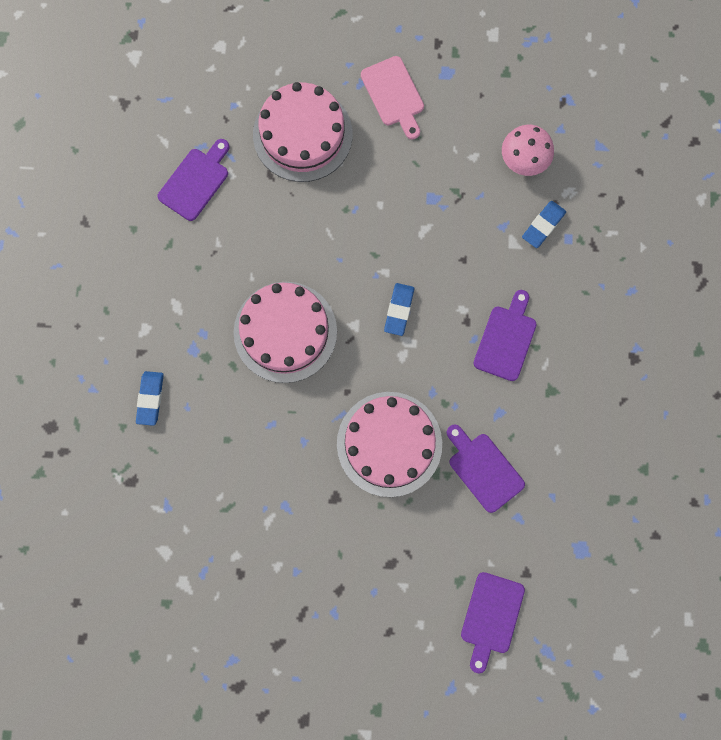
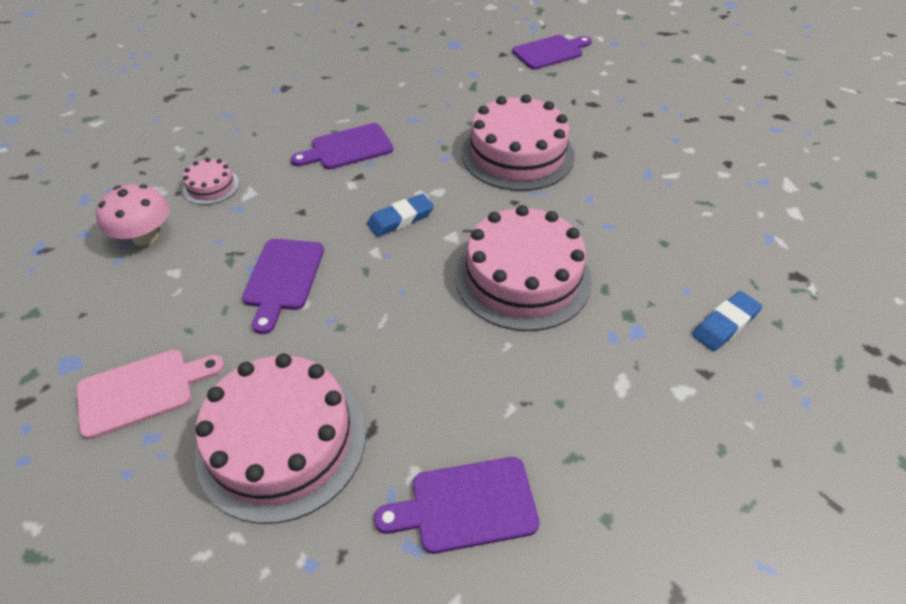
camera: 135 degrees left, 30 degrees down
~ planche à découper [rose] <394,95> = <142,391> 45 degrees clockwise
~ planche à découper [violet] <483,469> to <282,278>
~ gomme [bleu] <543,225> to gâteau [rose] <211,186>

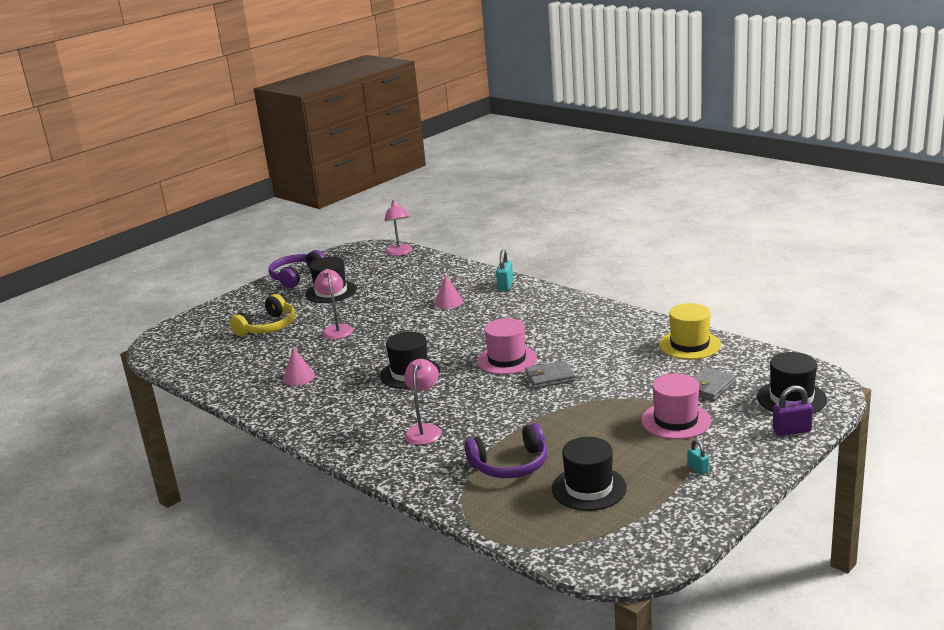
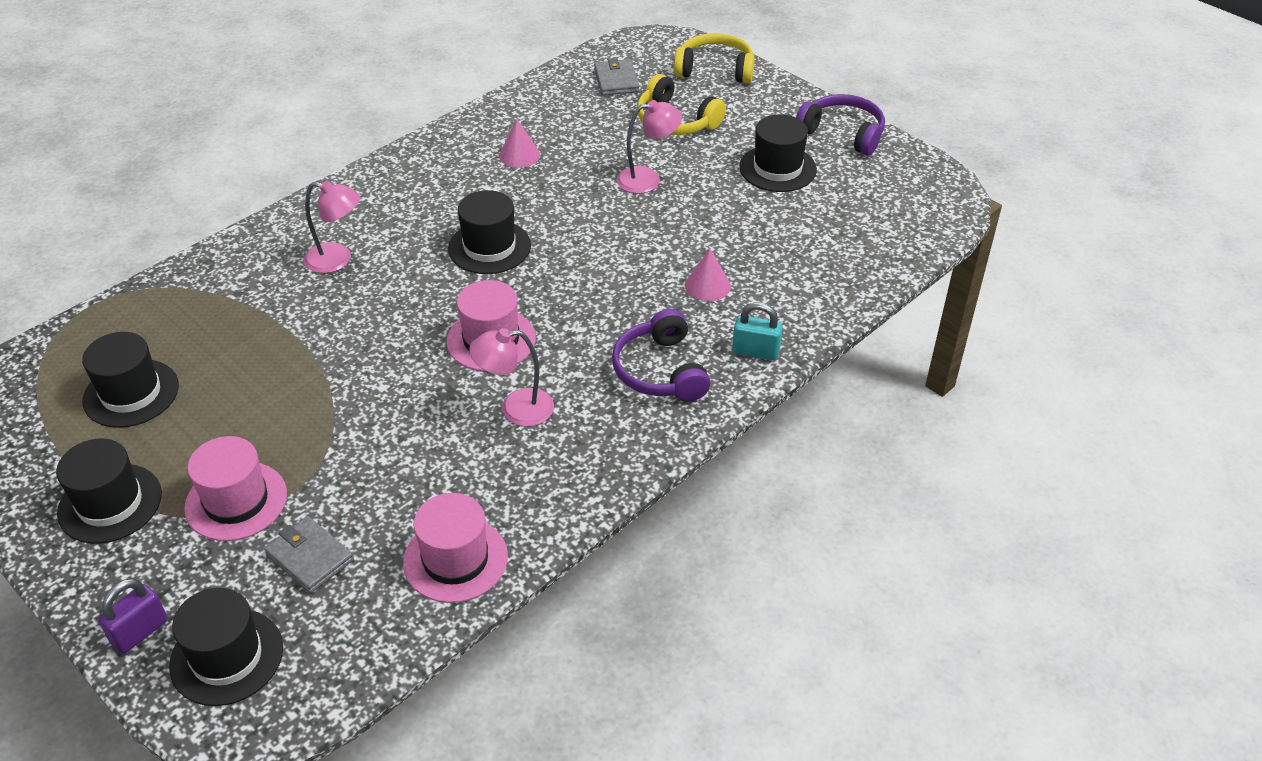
camera: 90 degrees right, 20 degrees up
~ lampe [rose] <400,253> to <516,409>
~ casque audio [violet] <510,465> to <660,371>
~ portefeuille [gris] <550,377> to <616,80>
~ chapeau [jaune] <689,345> to chapeau [rose] <455,559>
~ cadenas [turquoise] <698,468> to chapeau [noir] <110,503>
~ cadenas [violet] <791,430> = <140,632> 45 degrees clockwise
+ casque audio [jaune] <715,69>

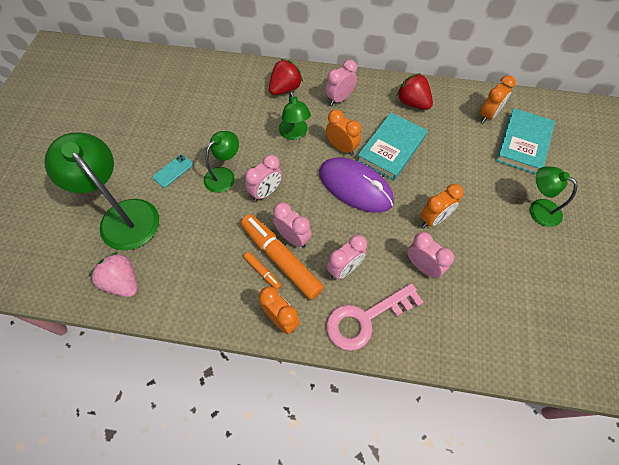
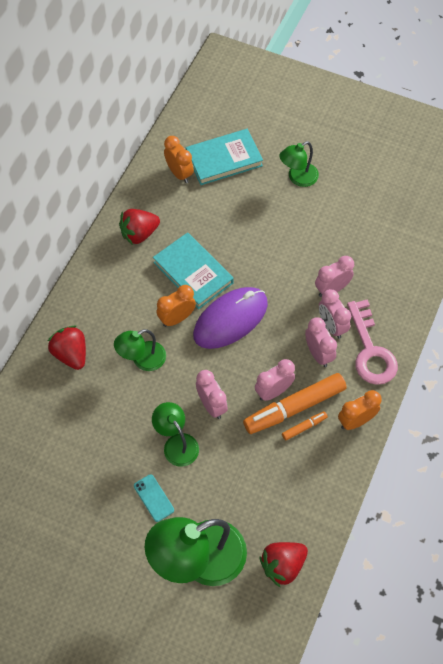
camera: 75 degrees left, 0 degrees up
~ fraise [rose] <123,282> to fraise [rouge] <282,565>
~ lampe [vert] <294,134> = <142,359> 150 degrees clockwise
~ réveil [rose] <340,99> to <331,326>
- réveil [orange] <434,219>
~ livre [turquoise] <523,144> = <224,159> 60 degrees counterclockwise

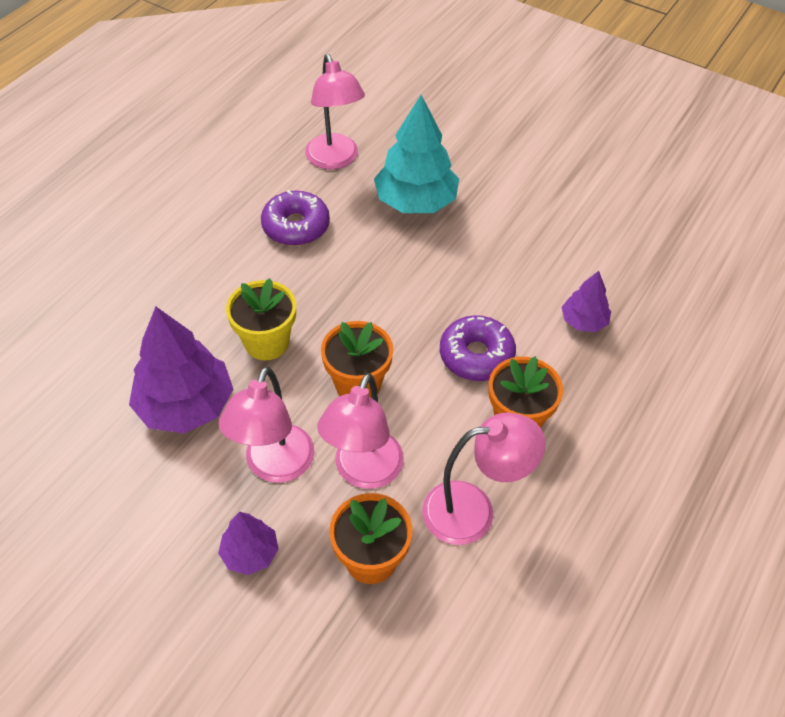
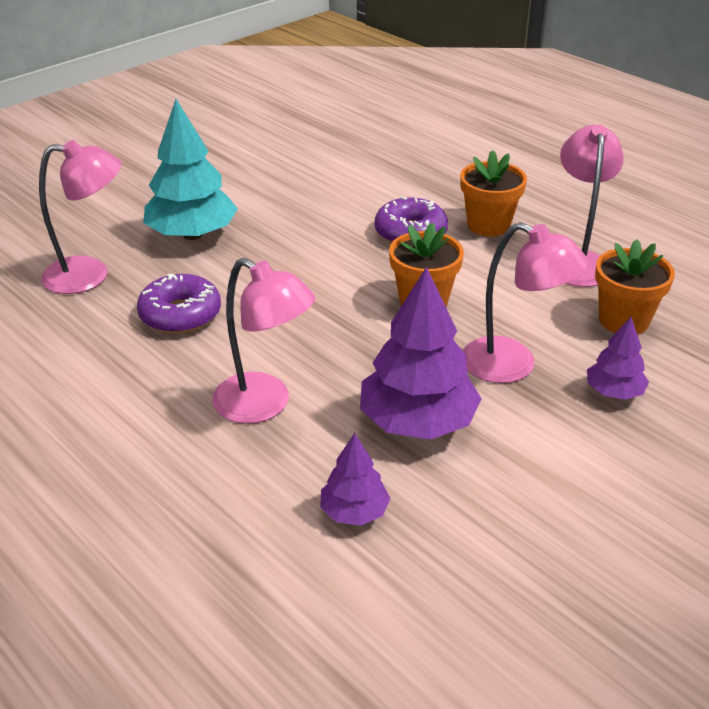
camera: 75 degrees left, 15 degrees down
- pot de fleurs [jaune] <266,342>
~ lampe [rose] <363,472> to <264,405>
~ arbre [violet] <583,321> to <354,512>

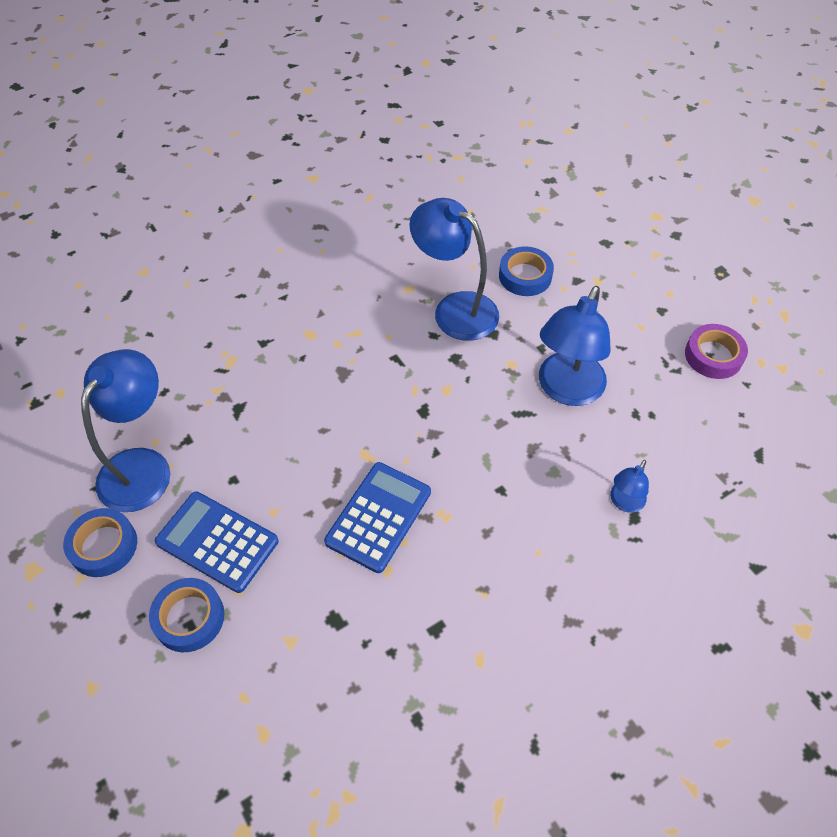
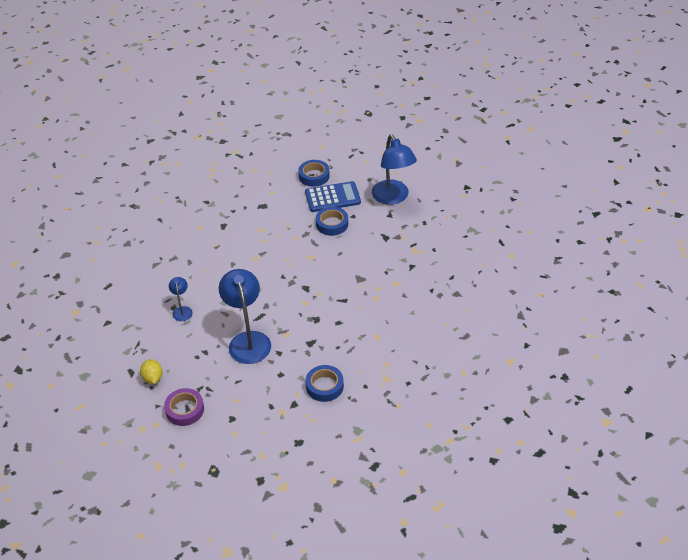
camera: 140 degrees right, 10 degrees down
~ ruban adhésif [bleu] <103,546> to <332,224>
- calculatrice [bleu] <378,517>
- lampe [bleu] <454,309>
+ citron [jaune] <153,378>

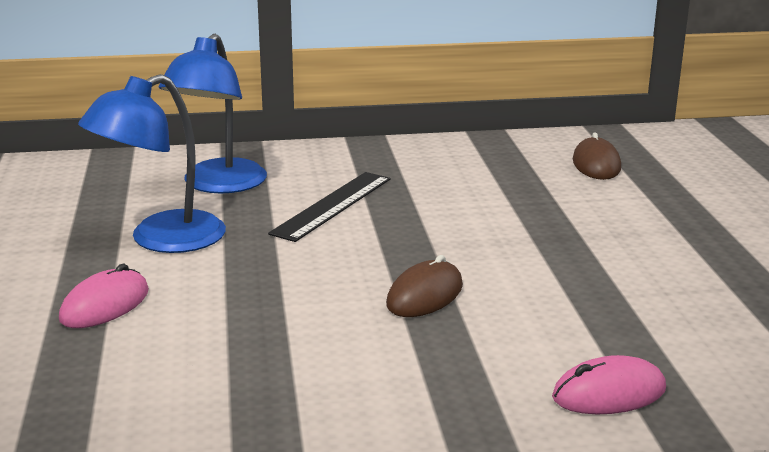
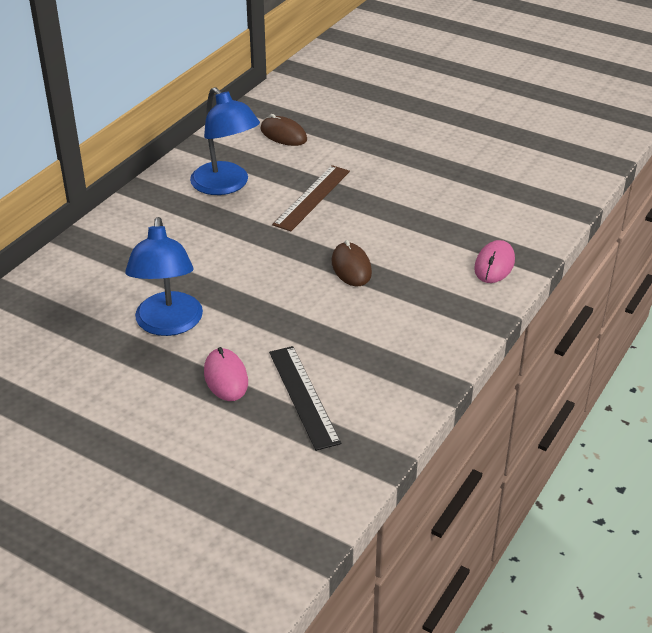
camera: 50 degrees left, 15 degrees up
~ lampe [bleu] <218,185> to <226,185>
~ règle [noir] <332,205> to <303,396>
+ règle [marron] <312,197>

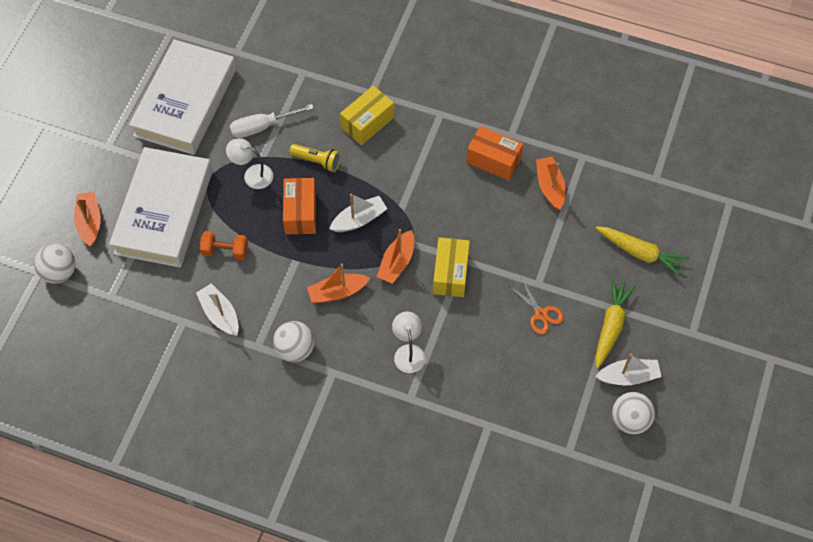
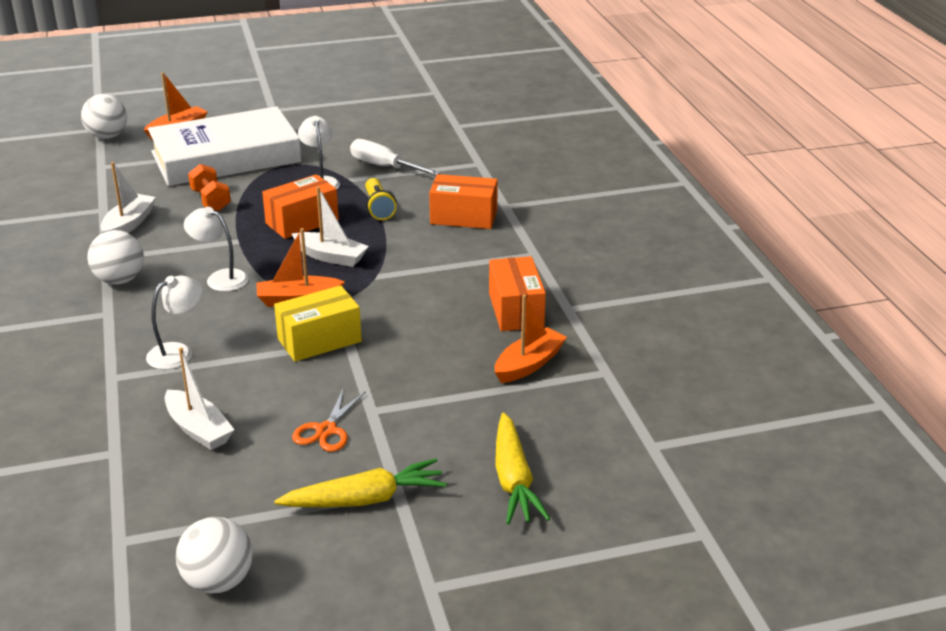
camera: 55 degrees right, 30 degrees down
- livre [blanc] <185,102>
~ bateau [orange] <337,292> to lampe [blanc] <220,278>
~ boîte [jaune] <367,122> to boîte [orange] <463,217>
~ bateau [blanc] <628,376> to <198,429>

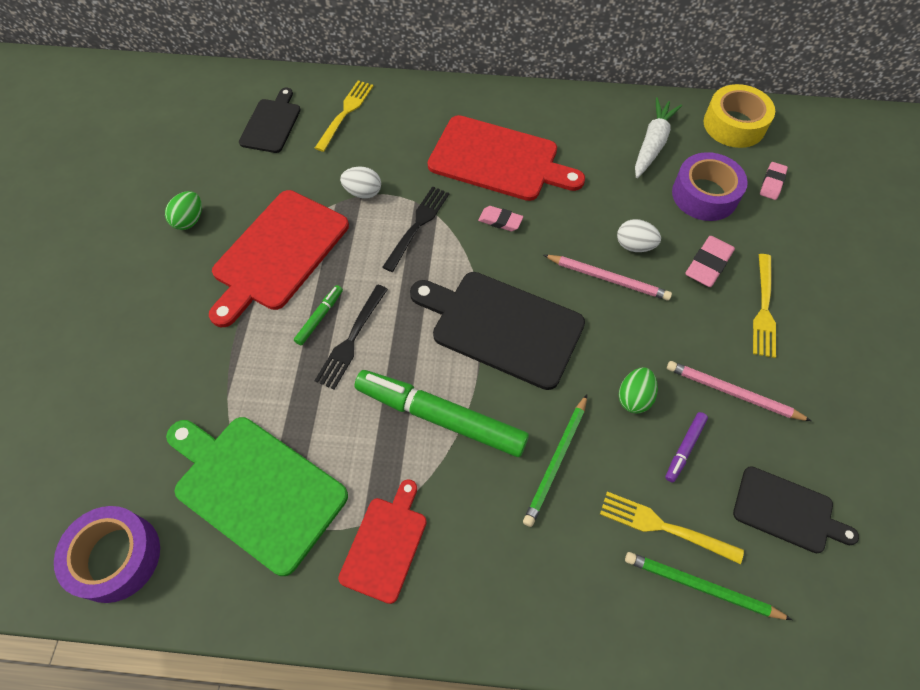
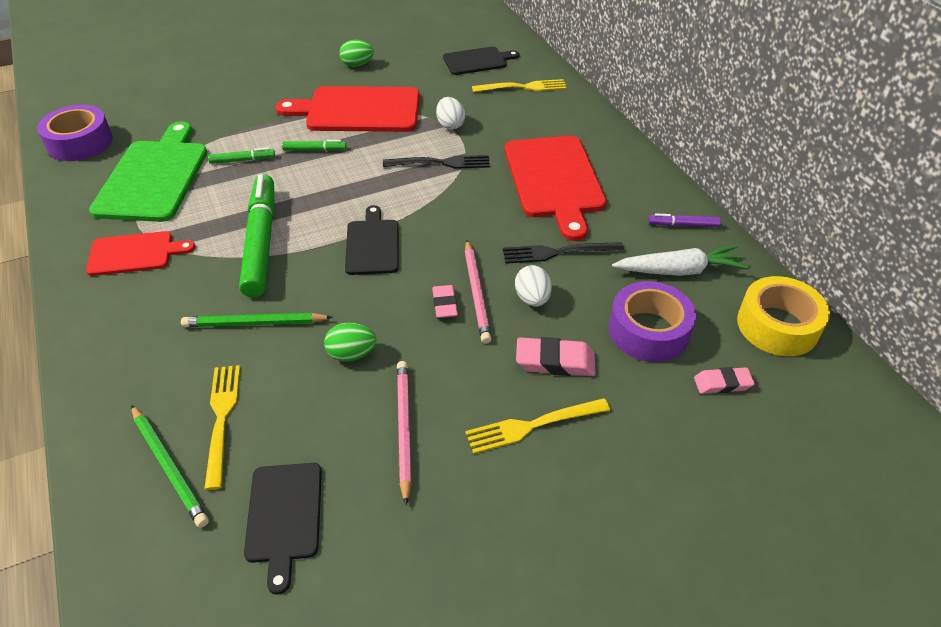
camera: 60 degrees right, 15 degrees down
~ fourchette [noir] <352,339> to <558,252>
~ planche à découper [noir] <501,327> = <372,244> x0.58
~ gomme [rose] <500,221> to <445,304>
~ crayon [vert] <701,587> = <169,466> 150 degrees clockwise
~ feutre [violet] <684,448> to <683,225>
+ feutre [vert] <242,160>

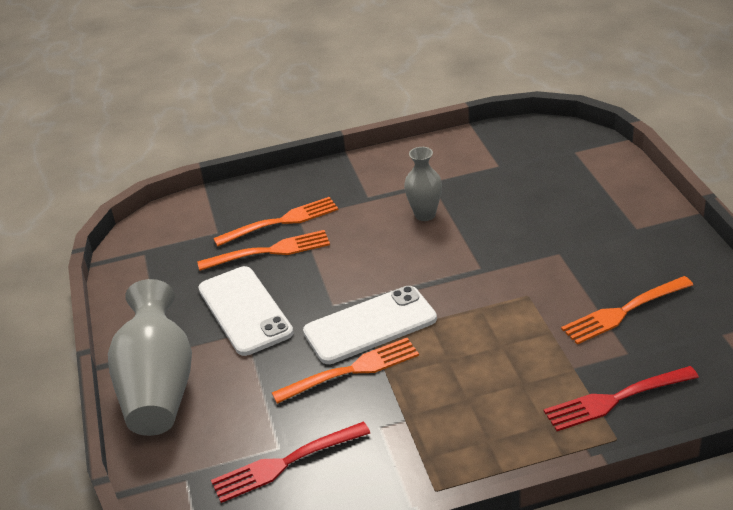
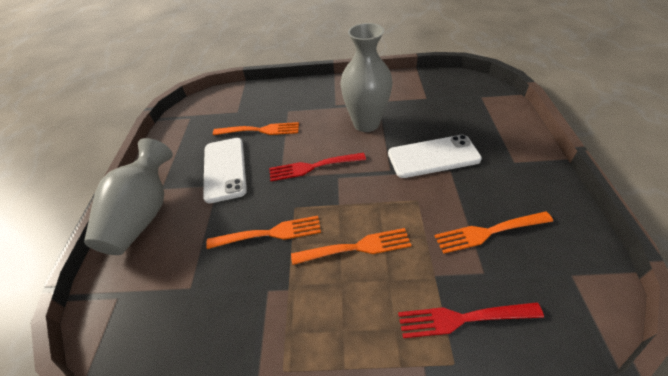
camera: 15 degrees right, 10 degrees up
~ fourchette [rouge] <286,462> to <313,166>
~ fourchette [orange] <280,222> to <355,248>
~ téléphone [blanc] <370,325> to <433,157>
~ vase [gris] <425,215> = <366,123> x1.87

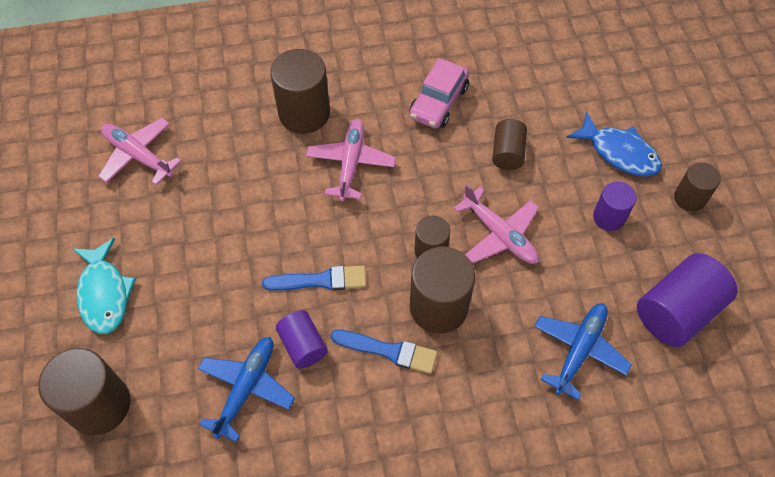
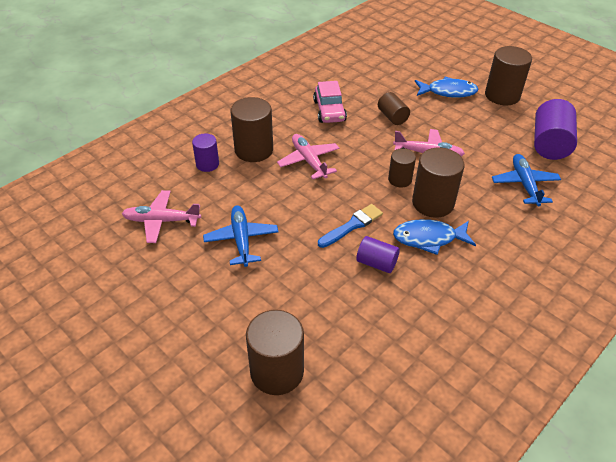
camera: 35 degrees left, 15 degrees down
- poisson [turquoise] <104,293>
~ avion [bleu] <246,388> to <241,239>
~ pinceau [bleu] <388,351> to poisson [bleu] <429,238>
~ cylindre [violet] <609,217> to <207,164>
~ cylindre [marron] <689,198> = <502,95> x1.71

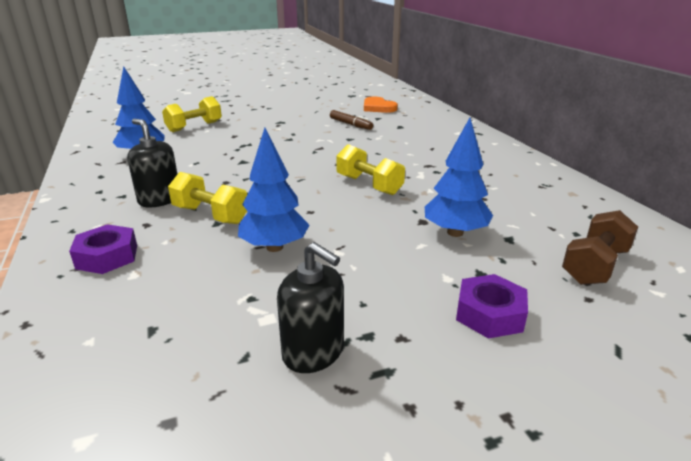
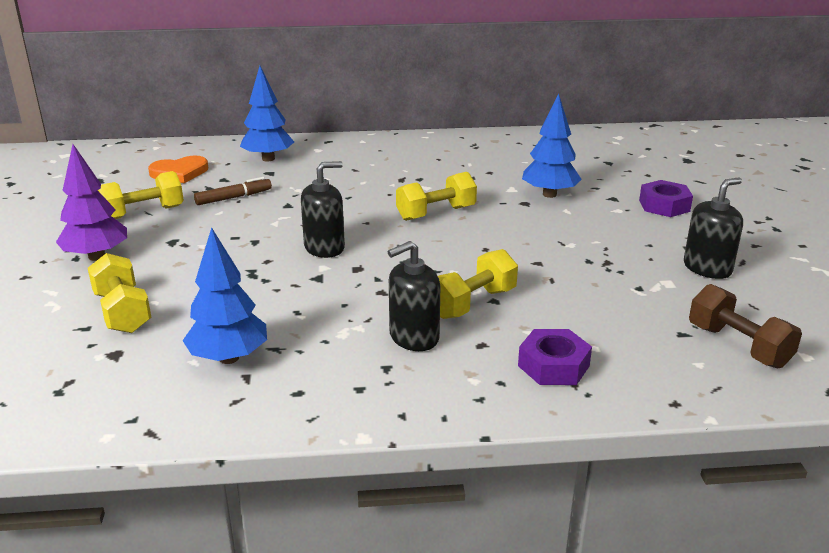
camera: 75 degrees left, 0 degrees up
~ arbre [bleu] <274,247> to <268,159>
~ haltère [marron] <594,266> to <738,346>
+ arbre [violet] <97,256>
+ haltère [jaune] <144,213>
+ distributeur de savon [noir] <324,248>

